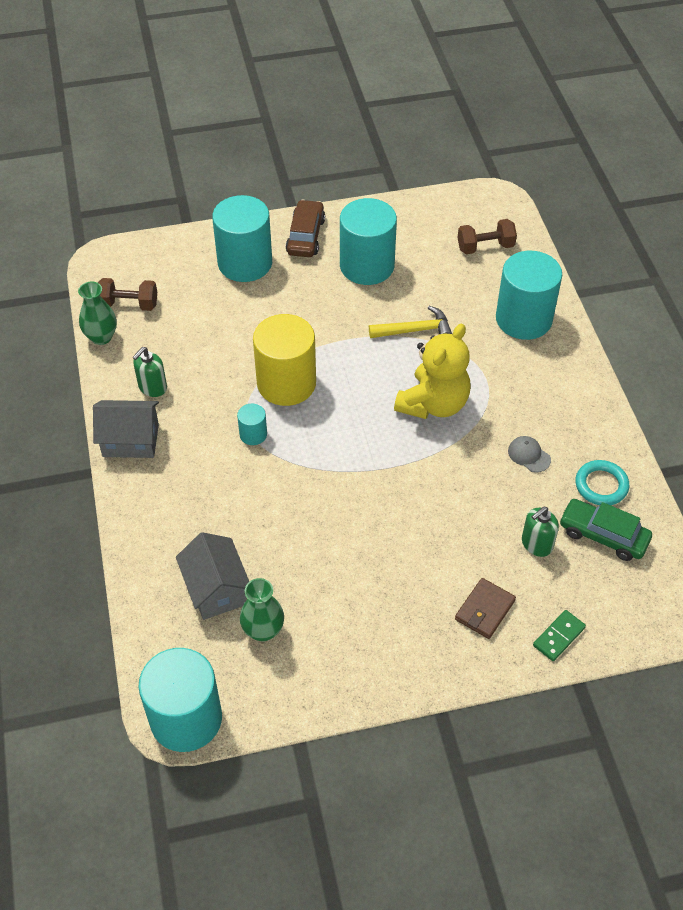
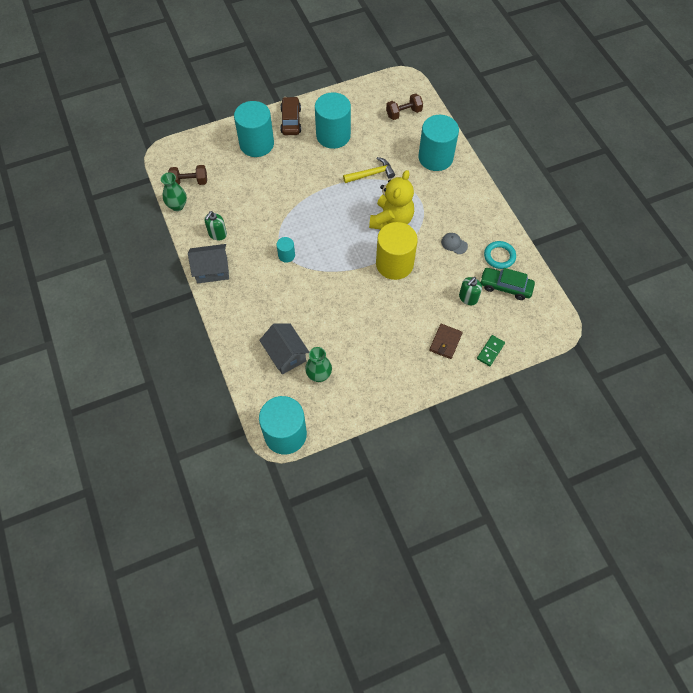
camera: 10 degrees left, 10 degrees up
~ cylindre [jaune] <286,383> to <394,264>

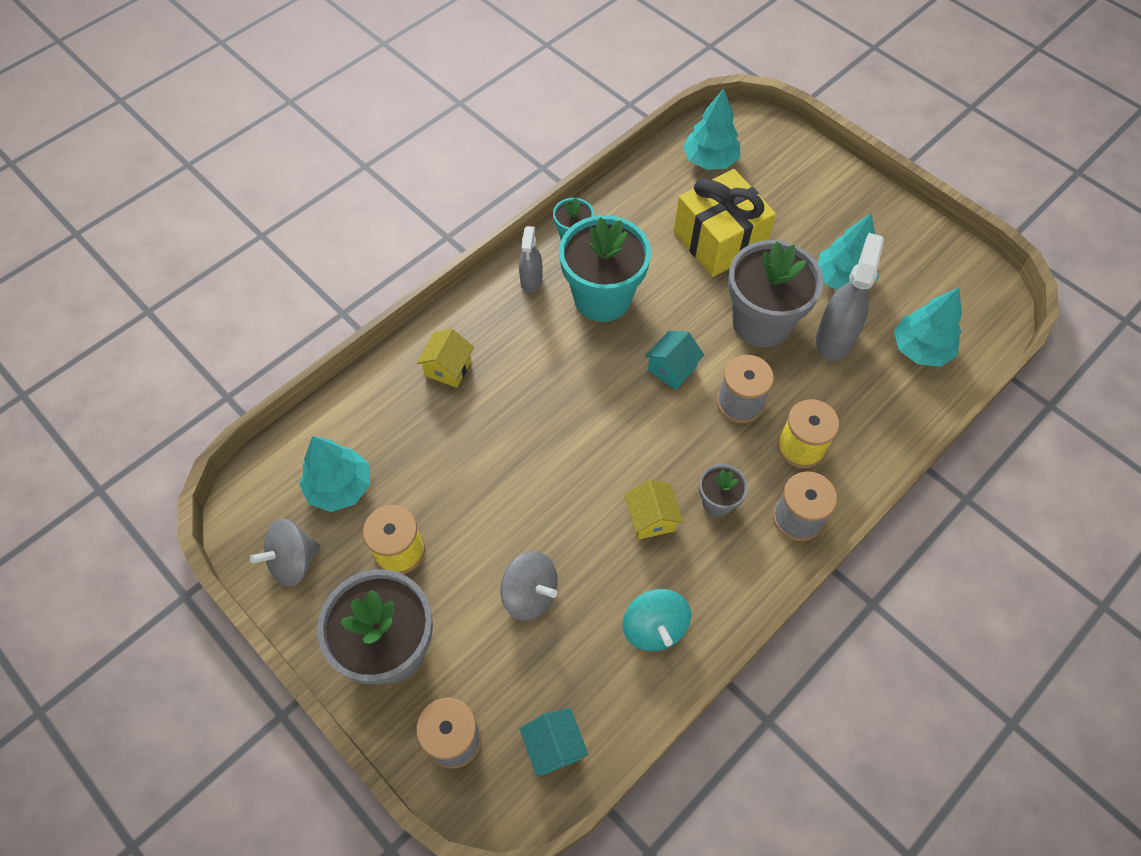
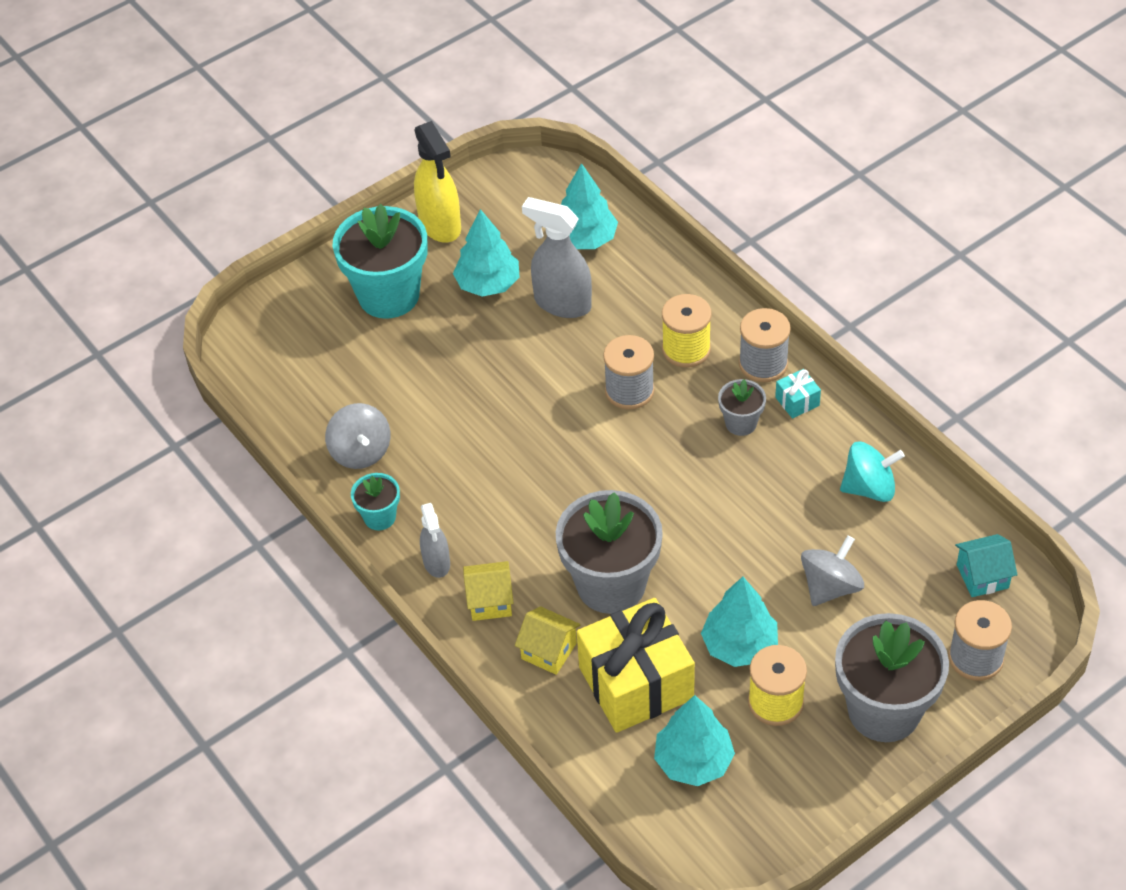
camera: 80 degrees left, 10 degrees down
~ toupie [gris] <293,561> to <361,452>
~ vaporisateur [gris] <531,280> = <436,563> 60 degrees clockwise
~ pot de fleurs [turquoise] <602,298> to <389,295>
~ maison [jaune] <651,518> to <490,601>
- maison [turquoise] <672,369>
~ cadeau [jaune] <719,240> to <636,683>
~ arbre [turquoise] <710,160> to <739,645>
~ pot de fleurs [gris] <761,323> to <611,585>
+ vaporisateur [jaune] <440,225>
+ cadeau [turquoise] <797,401>

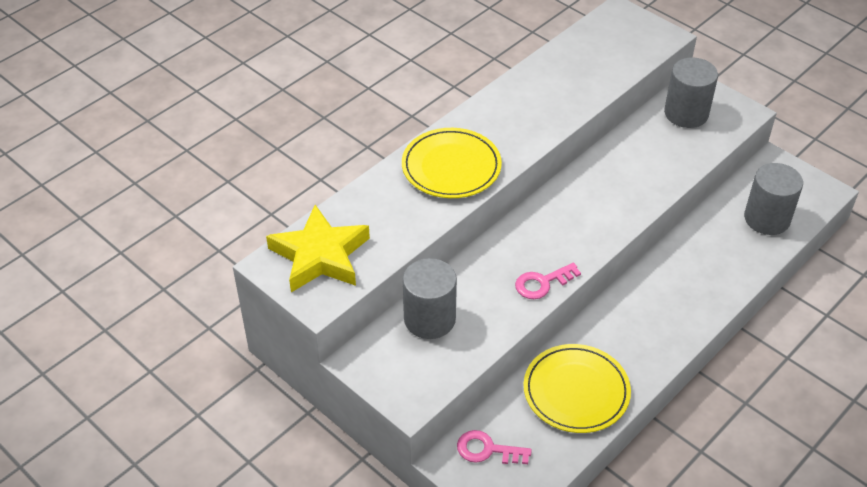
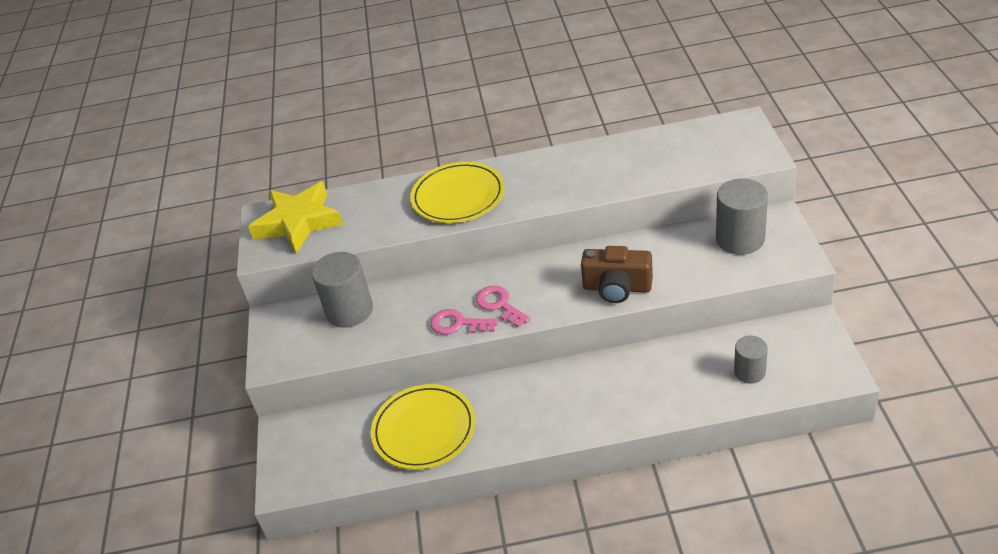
camera: 45 degrees right, 5 degrees down
~ clé [rose] <487,450> to <499,305>
~ cylindre [gris] <767,218> = <749,372> x0.60
+ appareil photo [marron] <617,288>

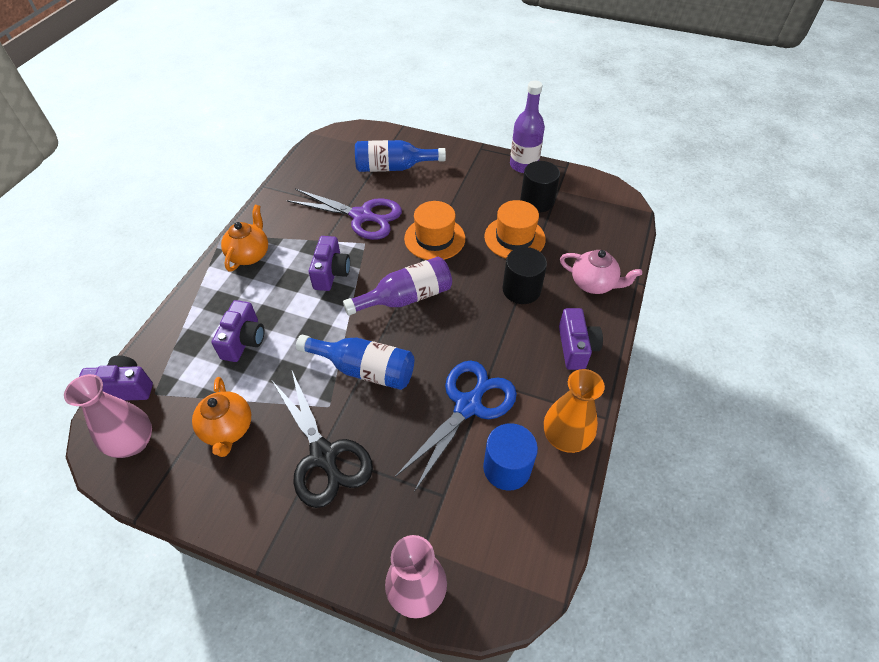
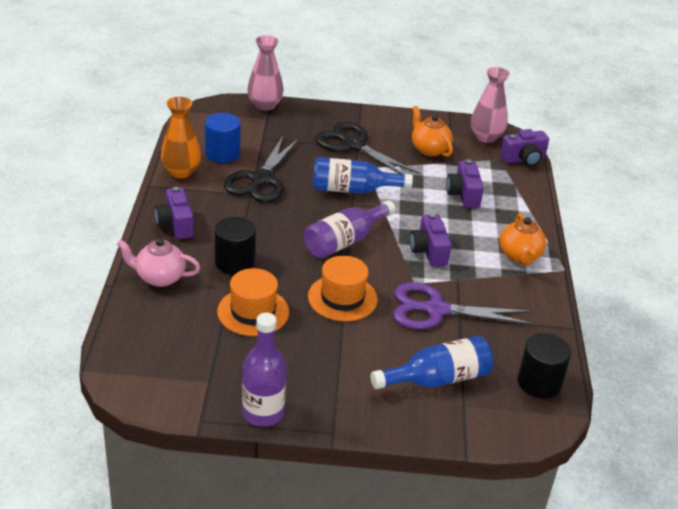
camera: 160 degrees right, 15 degrees down
~ ciseaux [bleu] <468,406> to ciseaux [noir] <260,179>
~ cylindre [noir] <537,201> to <539,382>

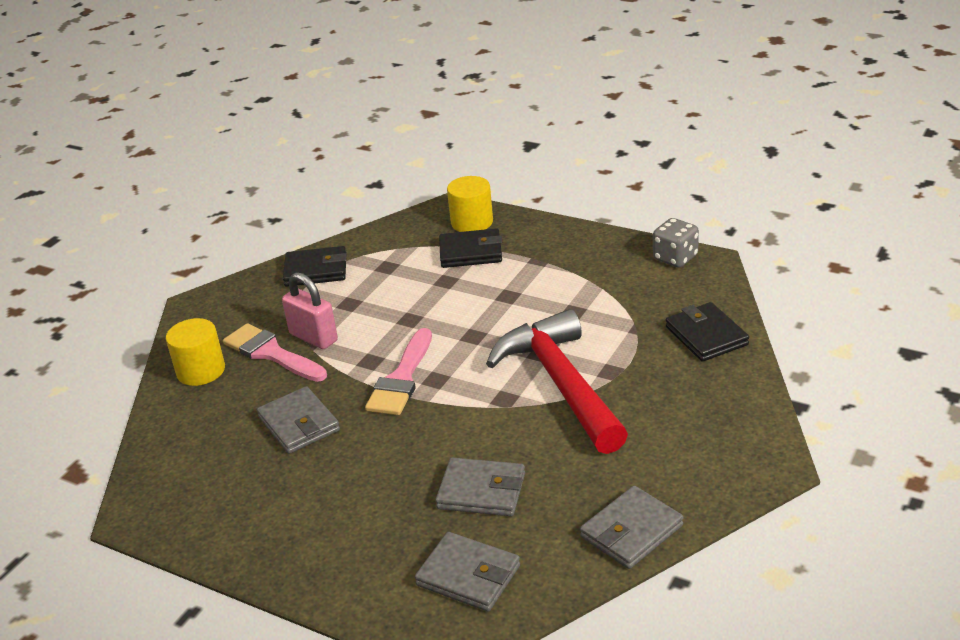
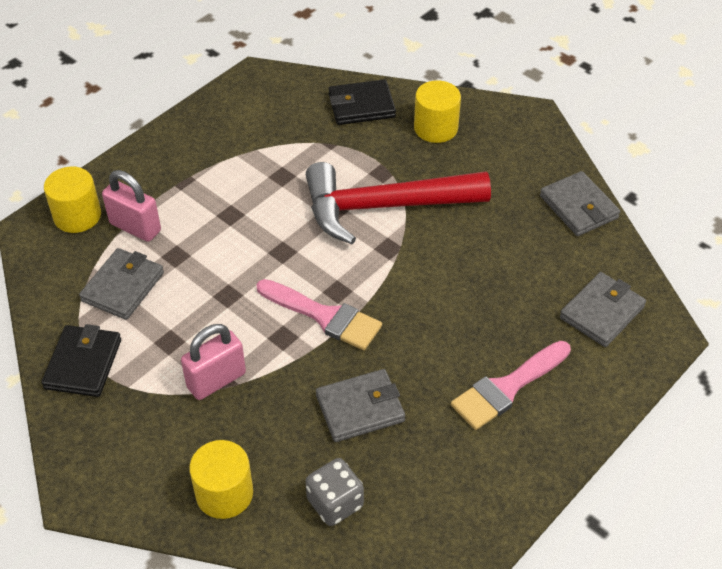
camera: 80 degrees left, 15 degrees up
~ pinceau [rose] <271,353> to <507,387>
~ portefeuille [gris] <481,491> to <123,287>
~ portefeuille [noir] <471,252> to cadenas [rose] <135,227>
~ dé [gris] <675,258> to <335,503>
+ cylindre [jaune] <435,128>

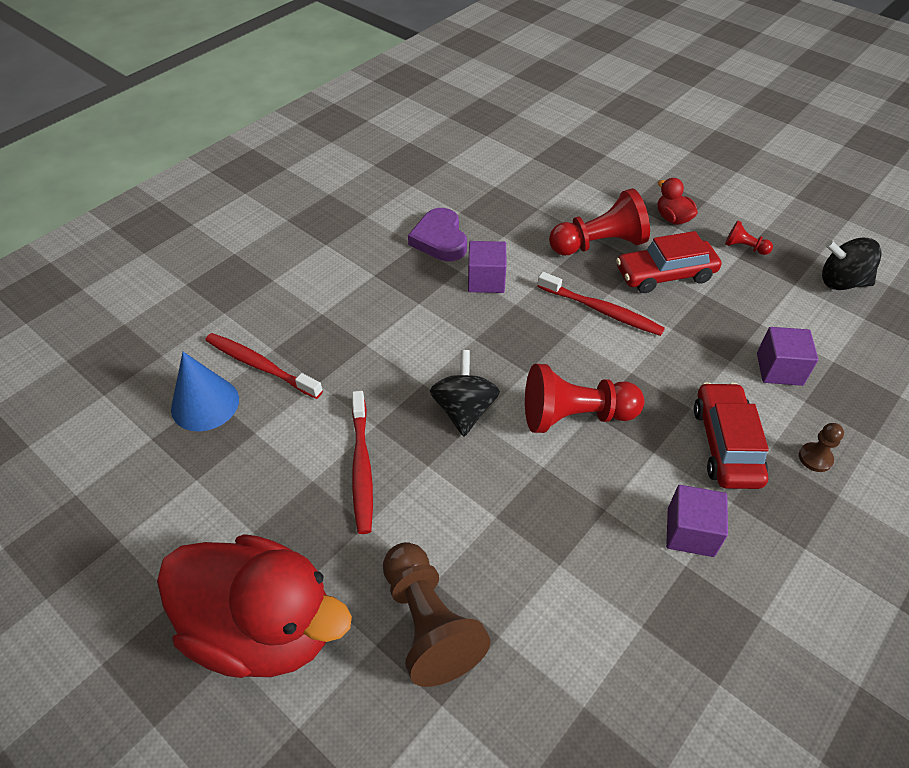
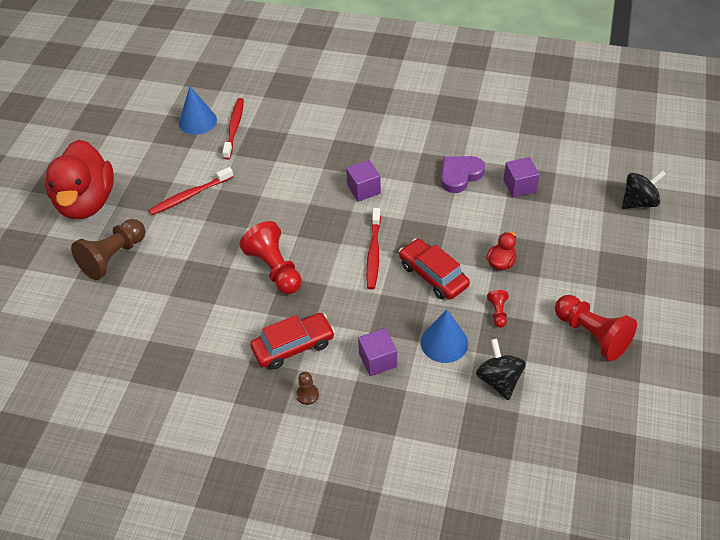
camera: 65 degrees right, 0 degrees up
~ cœur [violet] <440,239> to <460,175>
~ toupie [noir] <464,410> to <639,202>
~ pion [rouge] <599,244> to <592,335>
~ cube [violet] <690,532> to <519,186>
+ cône [bleu] <444,342>

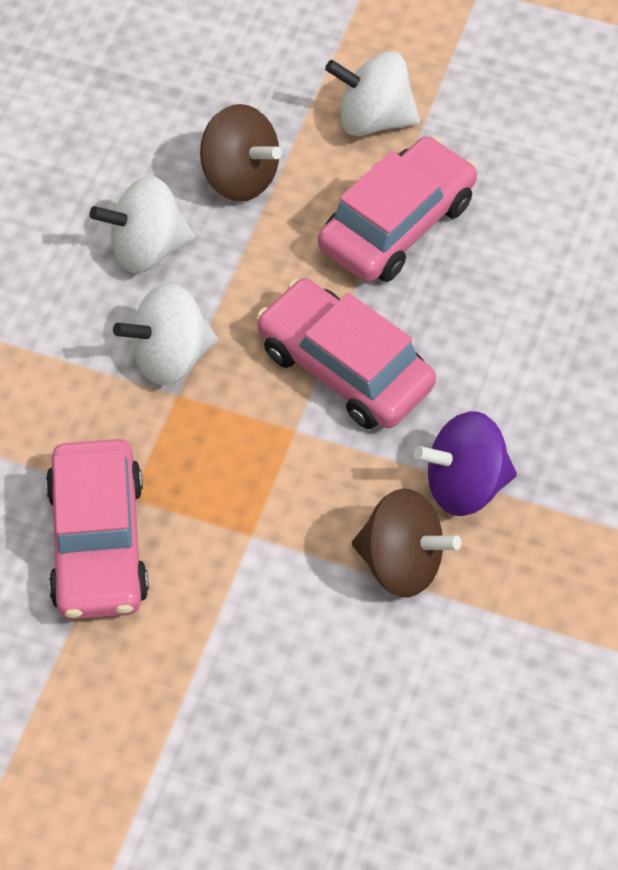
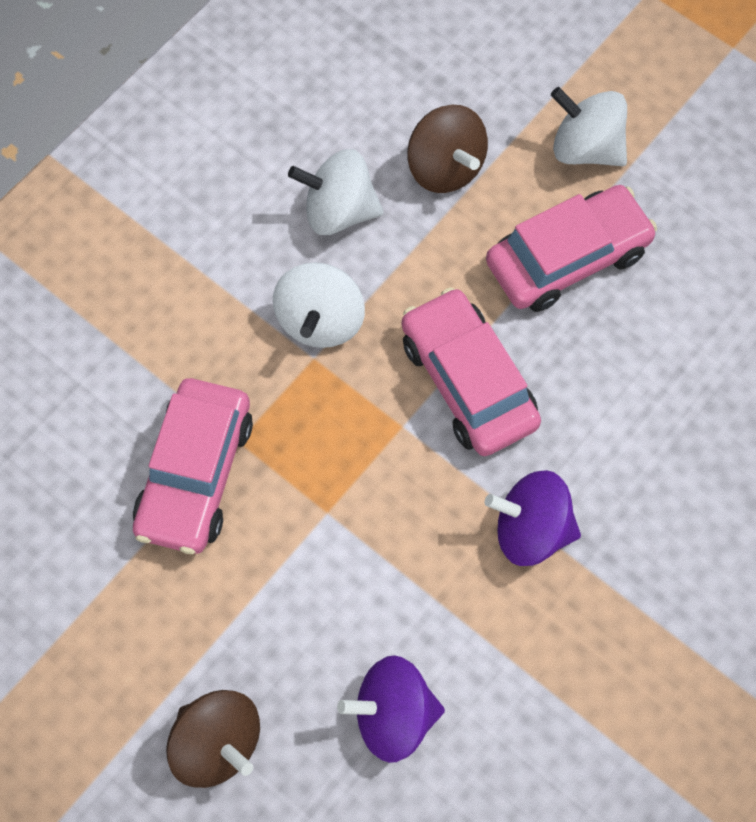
camera: 20 degrees right, 10 degrees up
~ toupie [blanc] <170,357> = <320,321> 75 degrees counterclockwise
~ toupie [marron] <402,563> to <217,744>
+ toupie [violet] <393,715>

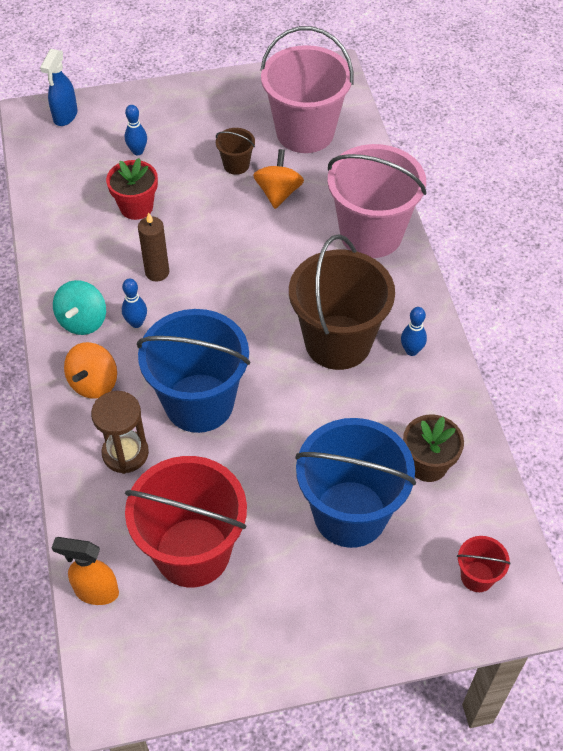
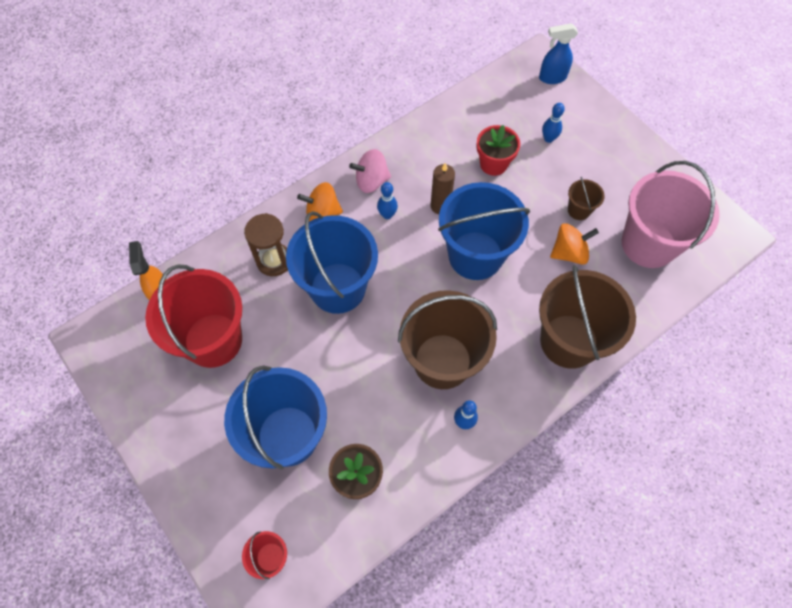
camera: 65 degrees right, 10 degrees up
~ toupie [turquoise] <83,321> to toupie [rose] <371,181>
~ seau [rose] <371,234> to seau [marron] <569,341>
+ seau [bleu] <475,255>

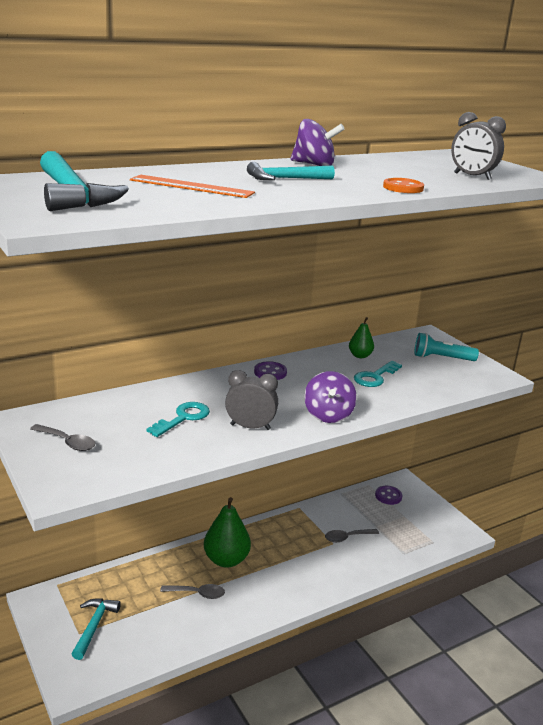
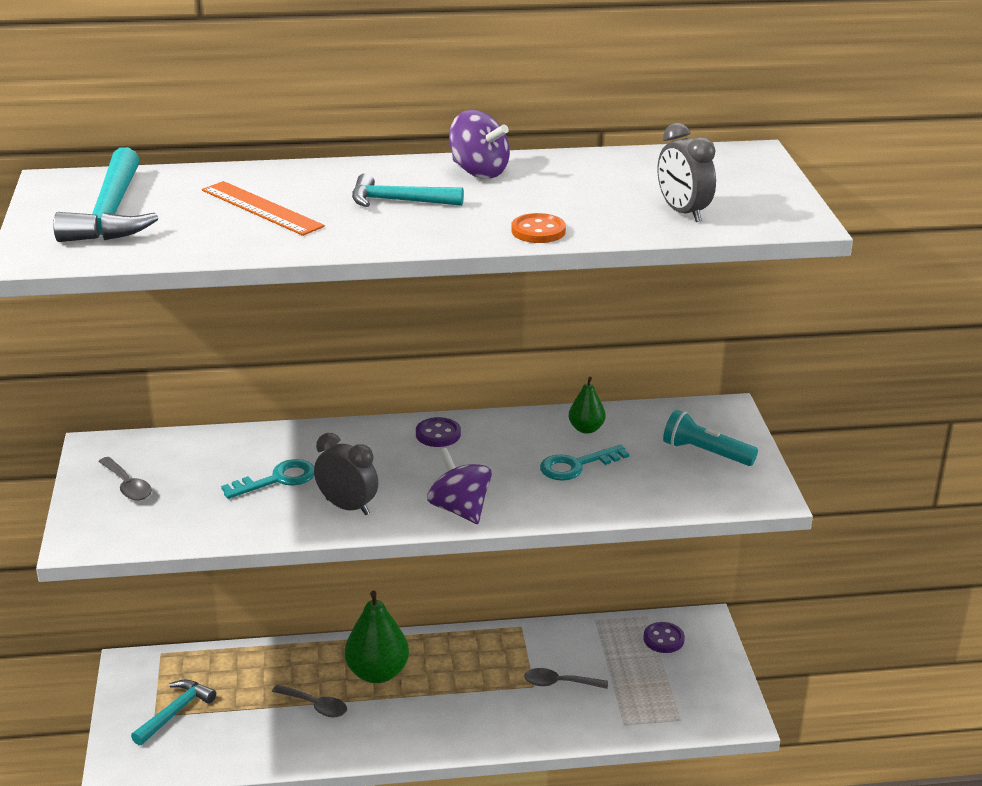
camera: 25 degrees right, 5 degrees up
~ toupie [violet] <328,415> = <460,509> 120 degrees clockwise

